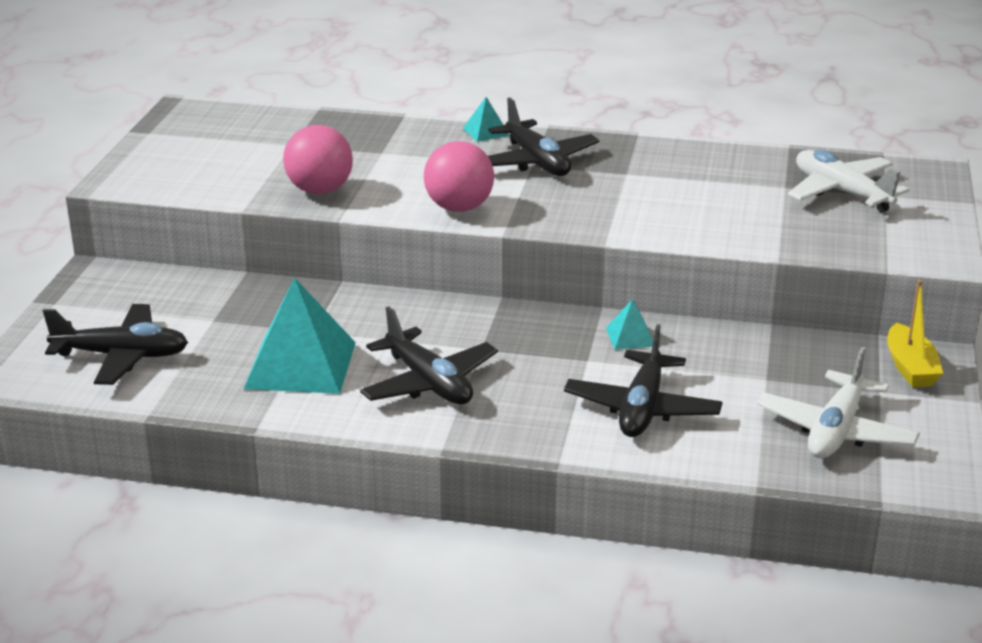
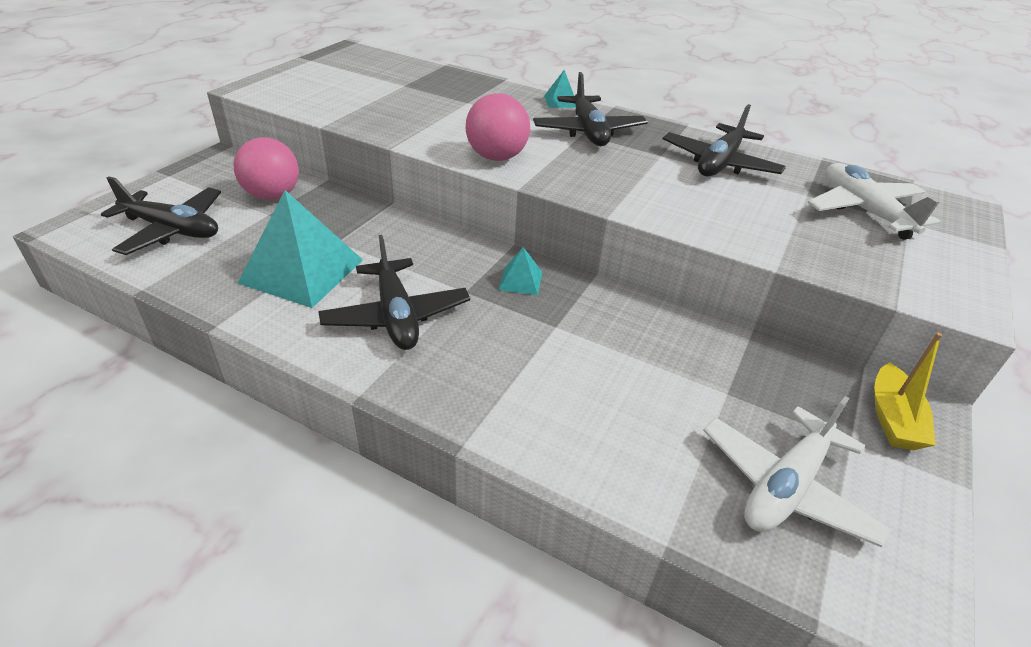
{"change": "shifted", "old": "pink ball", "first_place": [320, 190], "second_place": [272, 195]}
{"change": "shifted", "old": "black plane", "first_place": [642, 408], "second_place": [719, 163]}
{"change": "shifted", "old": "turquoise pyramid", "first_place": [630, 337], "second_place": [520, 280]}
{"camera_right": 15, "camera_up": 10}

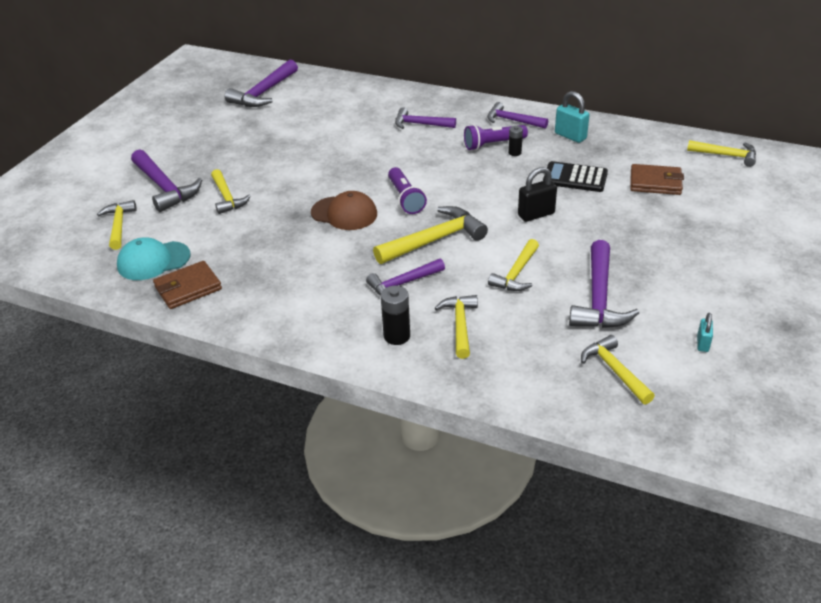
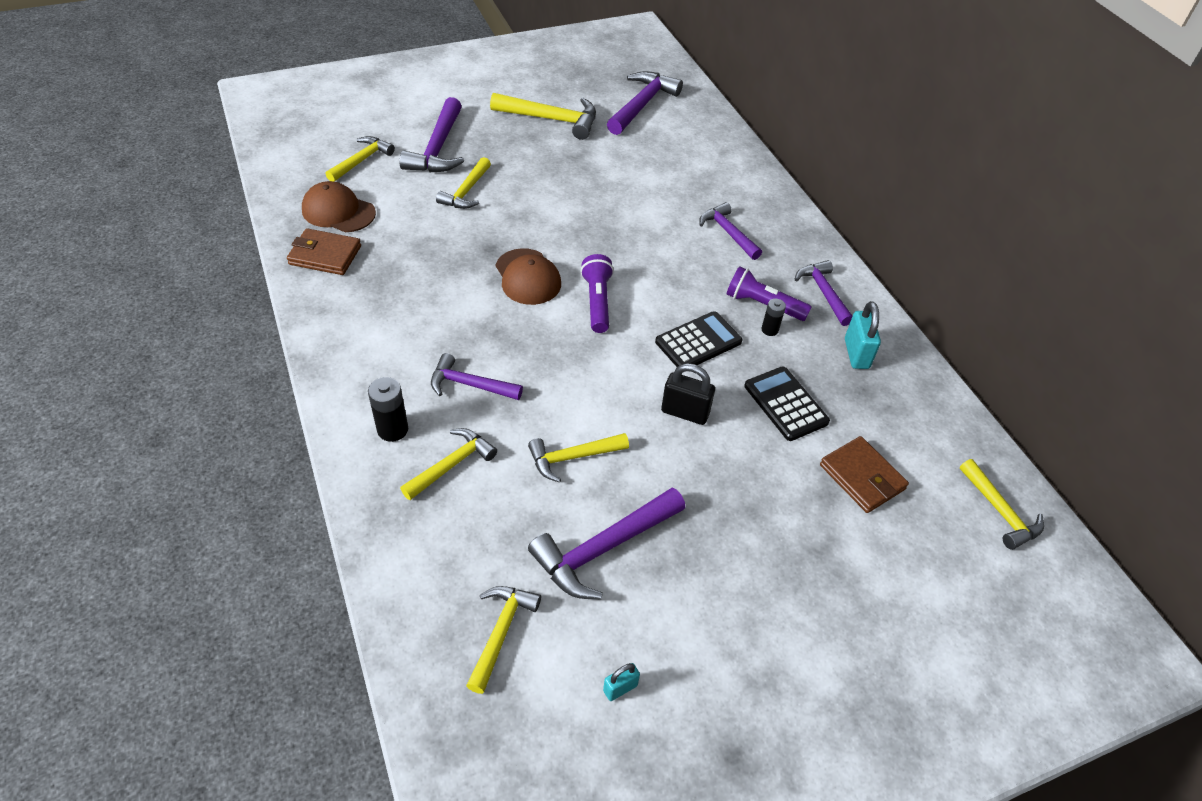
{"change": "repainted", "old": "turquoise cap", "new": "brown cap", "first_place": [153, 261], "second_place": [338, 211]}
{"change": "rotated", "old": "purple hammer", "first_place": [264, 93], "second_place": [642, 105], "degrees": 135}
{"change": "shifted", "old": "yellow hammer", "first_place": [434, 240], "second_place": [551, 119]}
{"change": "rotated", "old": "purple flashlight", "first_place": [405, 198], "second_place": [597, 302], "degrees": 150}
{"change": "new", "new": "black calculator", "second_place": [698, 342]}
{"camera_right": 40, "camera_up": 10}

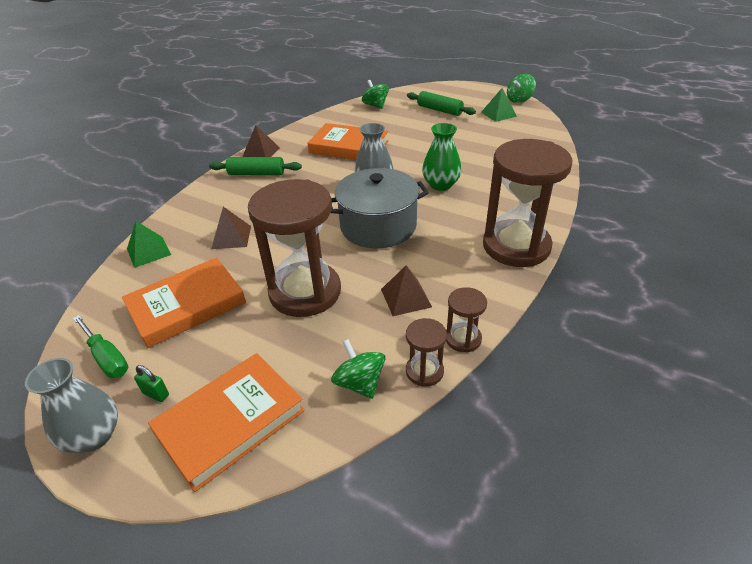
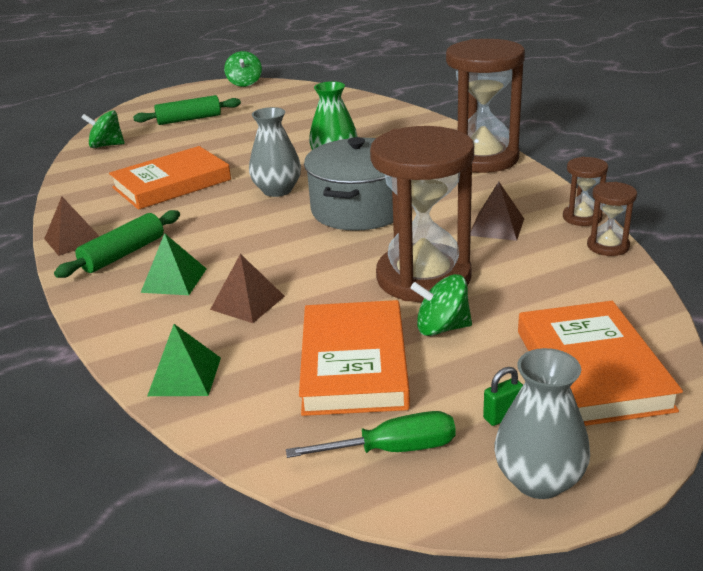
{"change": "shifted", "old": "green spinning top", "first_place": [359, 383], "second_place": [442, 328]}
{"change": "shifted", "old": "green pyramid", "first_place": [498, 114], "second_place": [174, 280]}
{"camera_right": -55, "camera_up": -10}

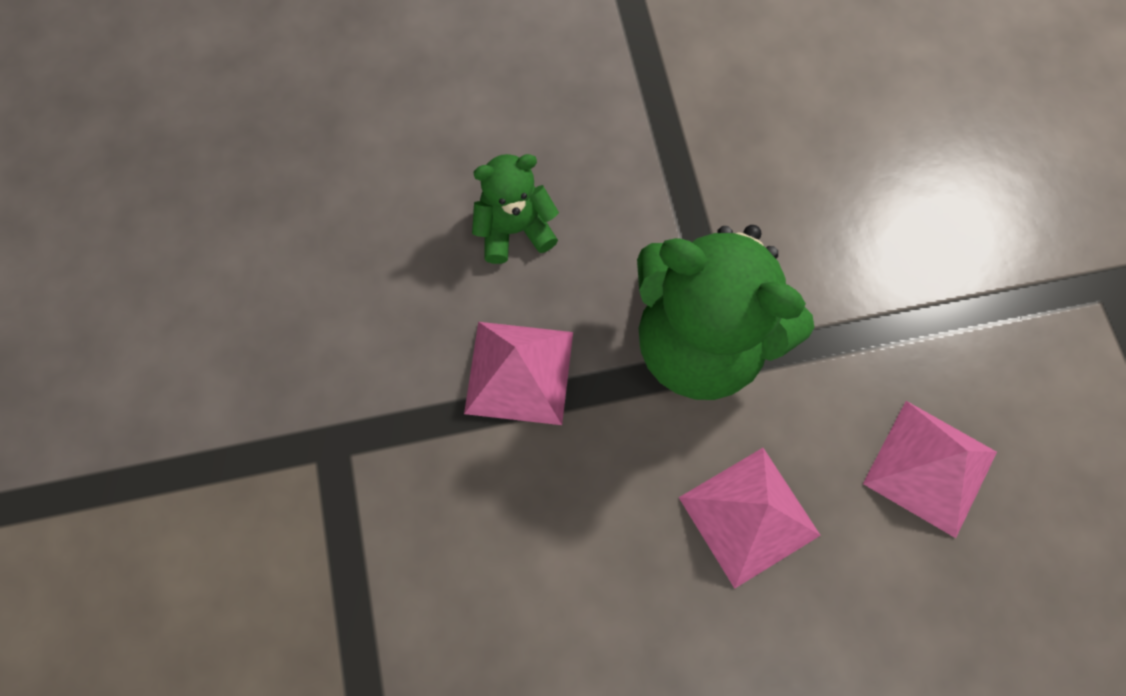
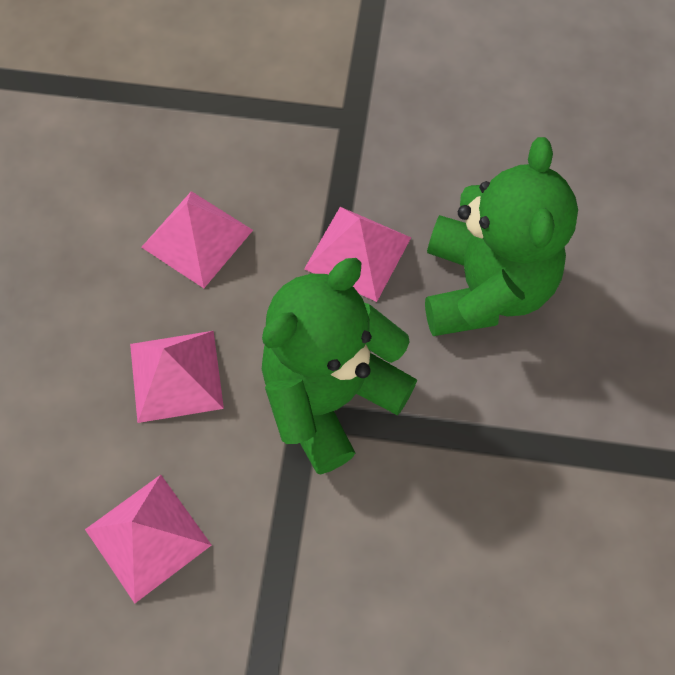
{"change": "scaled", "old": "green teddy bear", "first_place": [514, 229], "second_place": [484, 287], "factor": 1.95}
{"change": "new", "new": "pink pyramid", "second_place": [197, 238]}
{"camera_right": 110, "camera_up": -5}

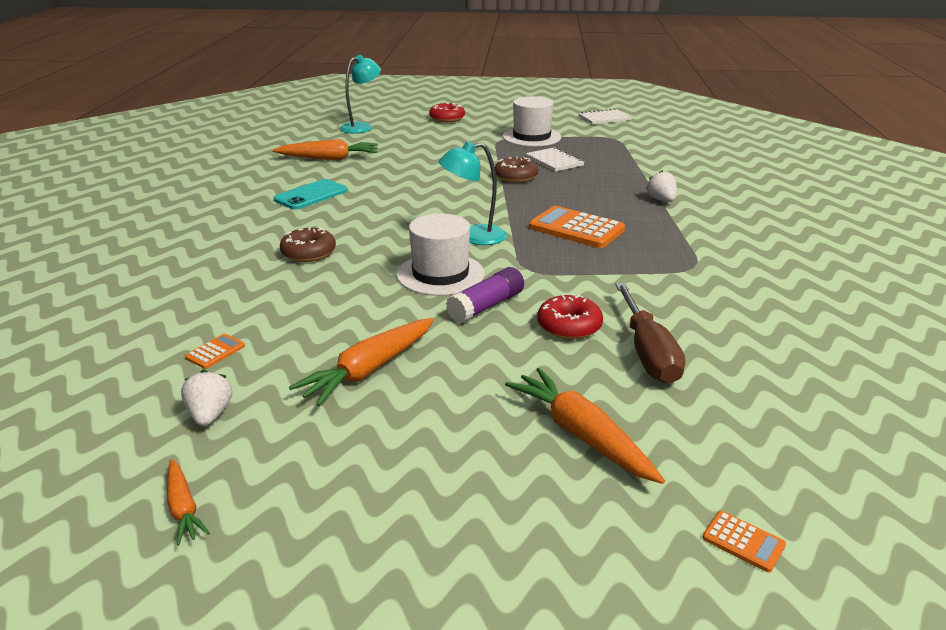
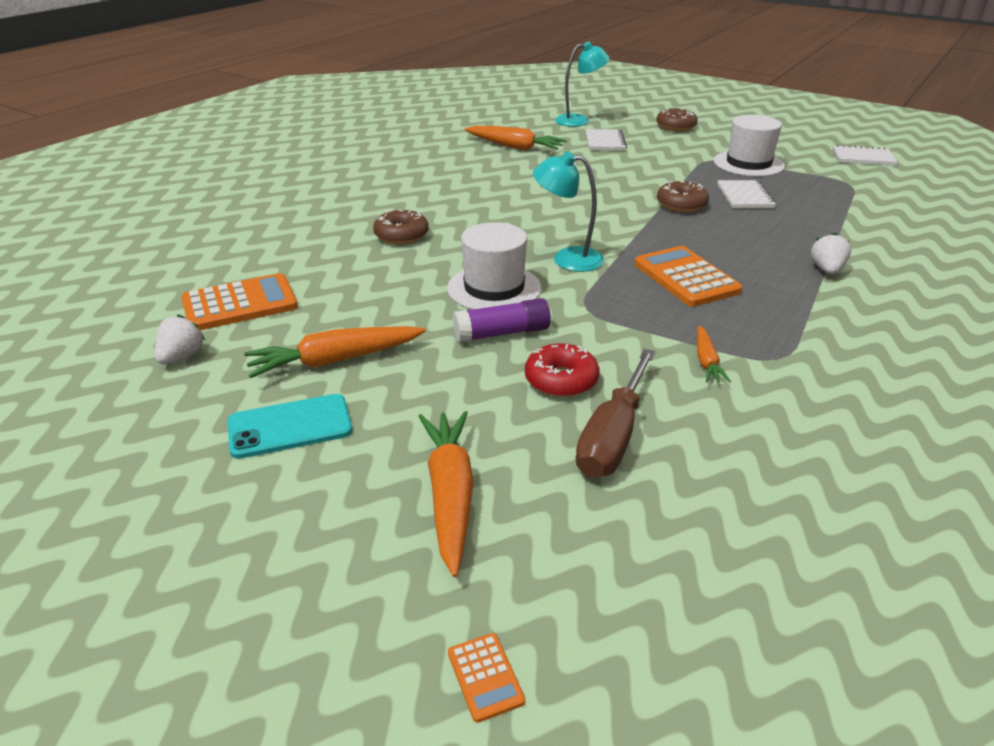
{"change": "shifted", "old": "orange carrot", "first_place": [183, 508], "second_place": [706, 361]}
{"change": "scaled", "old": "orange calculator", "first_place": [215, 352], "second_place": [240, 304], "factor": 2.2}
{"change": "shifted", "old": "turquoise phone", "first_place": [311, 195], "second_place": [290, 426]}
{"change": "repainted", "old": "red donut", "new": "brown donut", "first_place": [447, 118], "second_place": [675, 126]}
{"change": "new", "new": "white notebook", "second_place": [605, 142]}
{"camera_right": 30, "camera_up": 5}

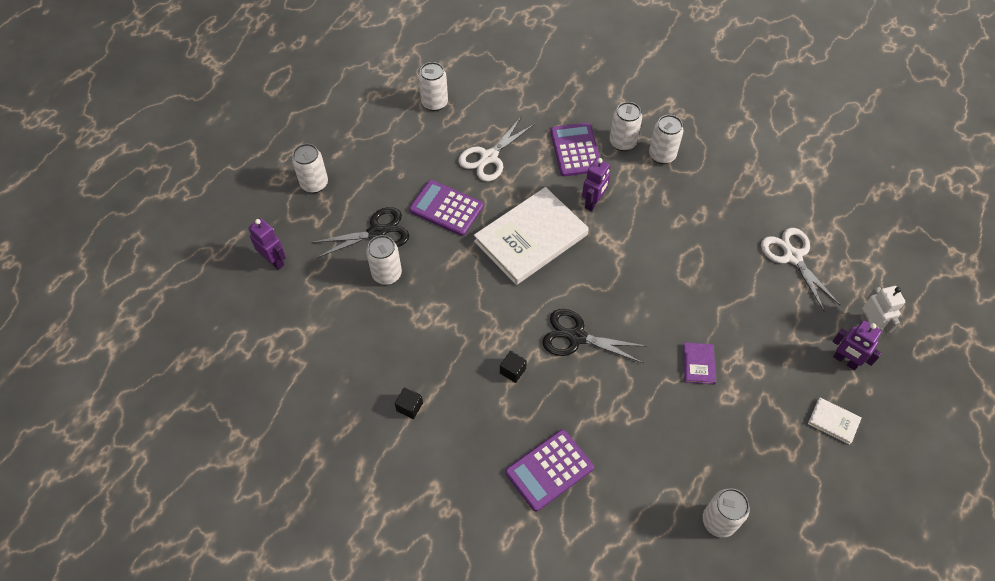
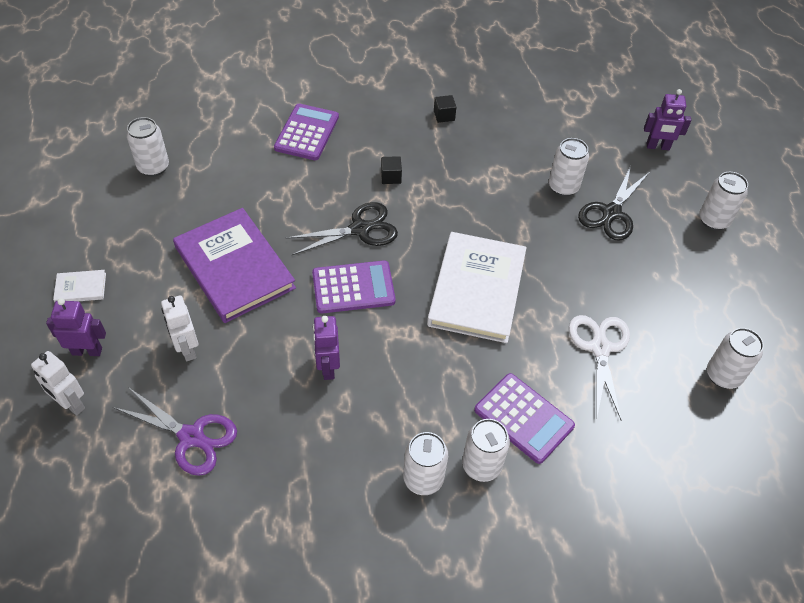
{"change": "shifted", "old": "purple calculator", "first_place": [446, 208], "second_place": [353, 287]}
{"change": "shifted", "old": "purple robot", "first_place": [593, 202], "second_place": [328, 367]}
{"change": "scaled", "old": "purple book", "first_place": [698, 364], "second_place": [235, 267], "factor": 2.43}
{"change": "repainted", "old": "white scissors", "new": "purple scissors", "first_place": [792, 257], "second_place": [191, 437]}
{"change": "new", "new": "white robot", "second_place": [187, 349]}
{"camera_right": 140, "camera_up": -5}

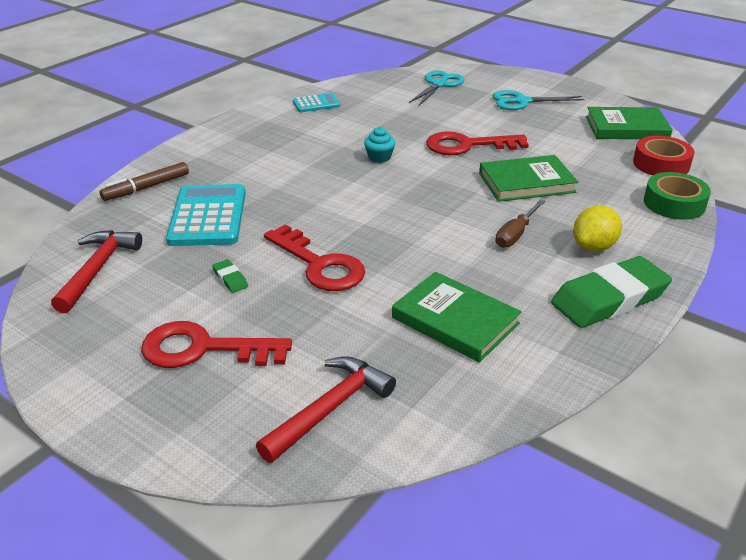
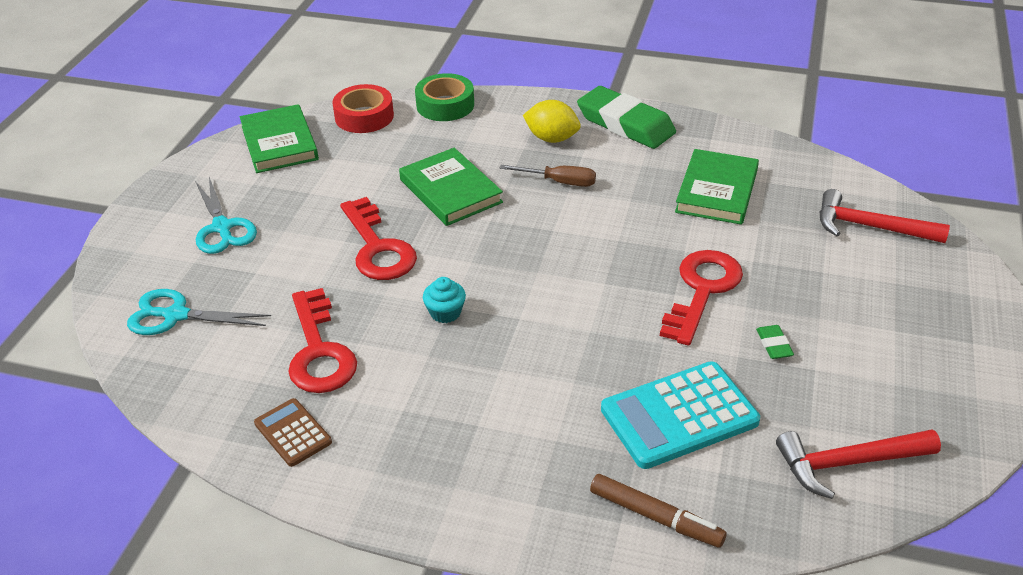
{"change": "shifted", "old": "red key", "first_place": [204, 349], "second_place": [319, 351]}
{"change": "rotated", "old": "green eraser", "first_place": [230, 279], "second_place": [774, 345], "degrees": -45}
{"change": "repainted", "old": "turquoise calculator", "new": "brown calculator", "first_place": [316, 104], "second_place": [293, 433]}
{"camera_right": -110, "camera_up": 5}

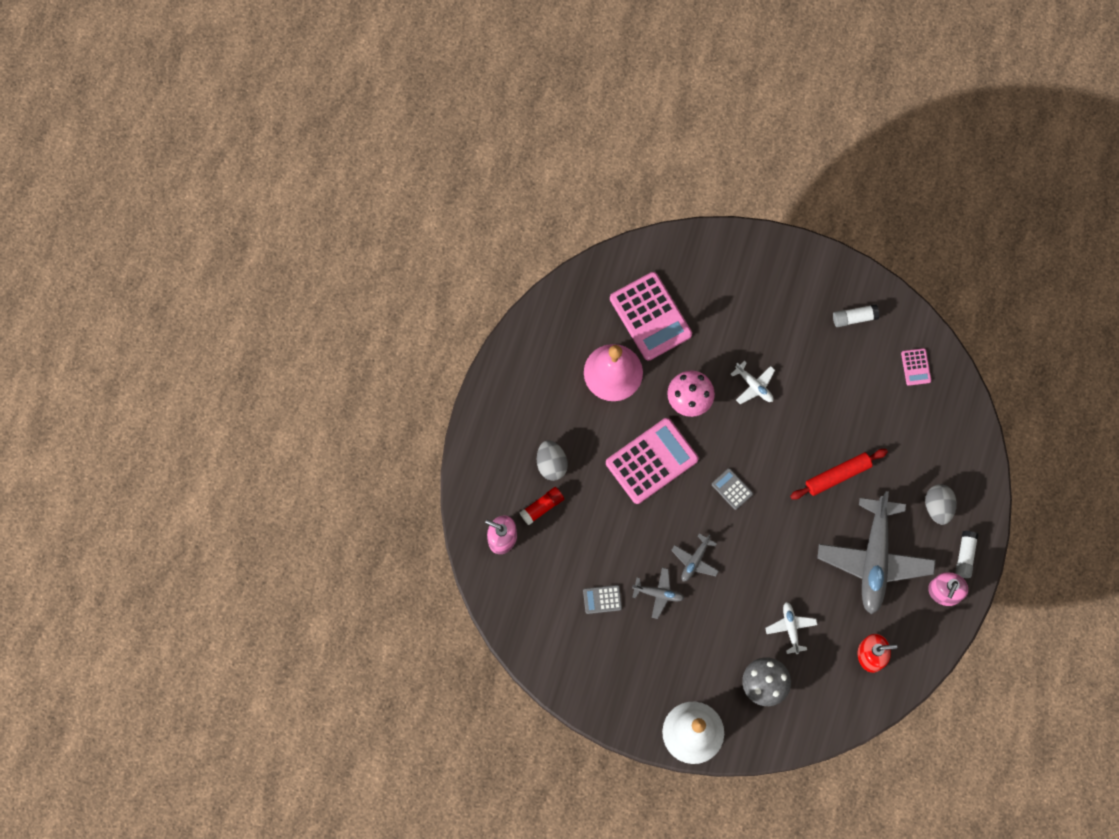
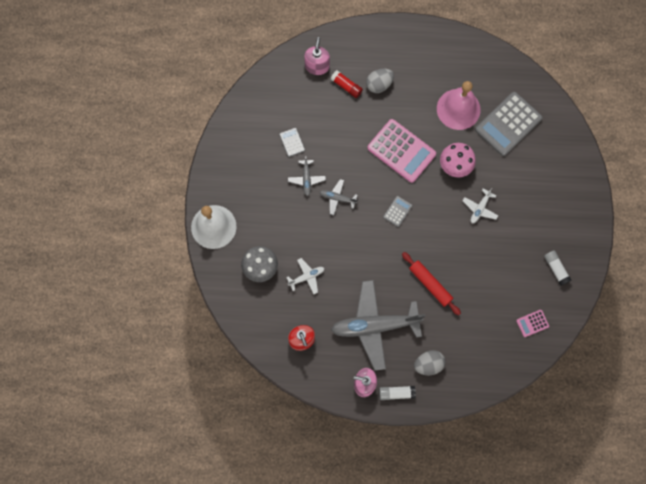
{"change": "repainted", "old": "pink calculator", "new": "grey calculator", "first_place": [650, 316], "second_place": [508, 124]}
{"camera_right": 75, "camera_up": 0}

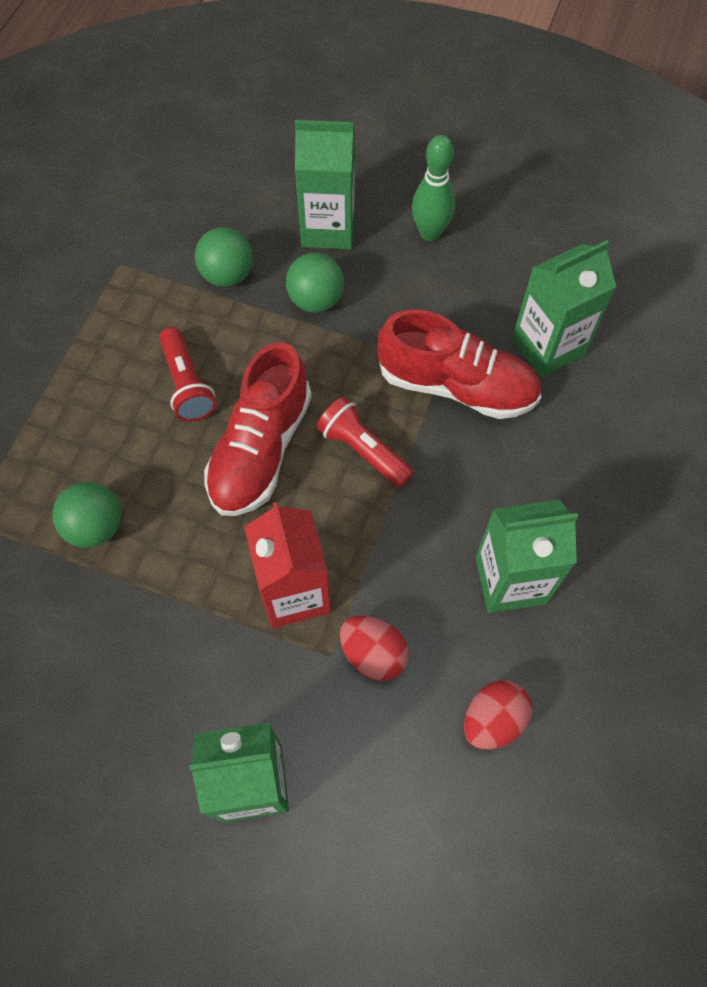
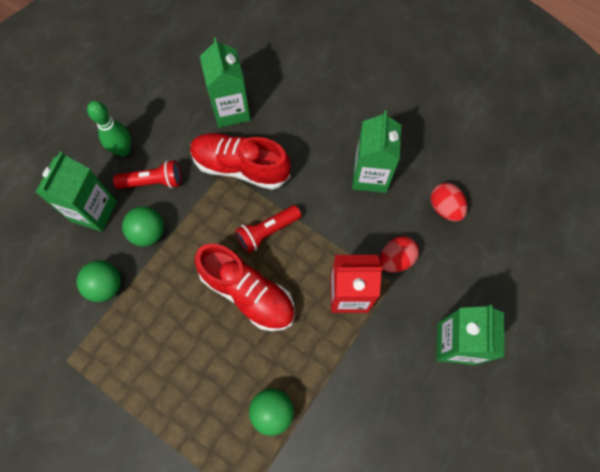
{"change": "shifted", "old": "red flashlight", "first_place": [187, 384], "second_place": [153, 181]}
{"change": "rotated", "old": "red shoe", "first_place": [457, 386], "second_place": [240, 167], "degrees": -105}
{"camera_right": -75, "camera_up": 5}

